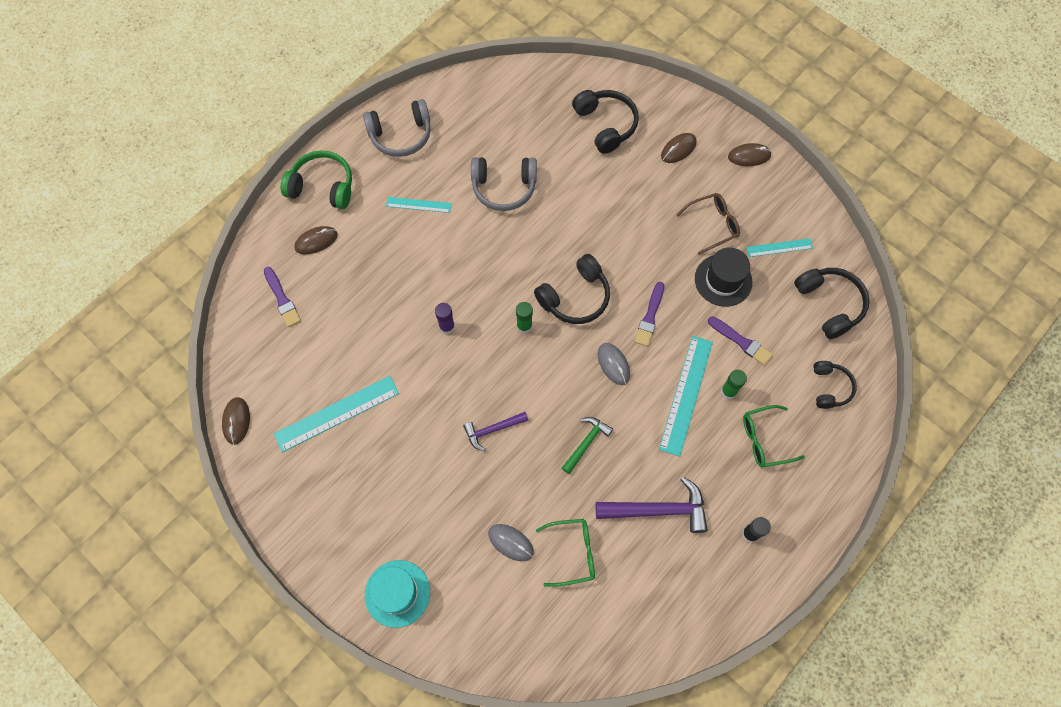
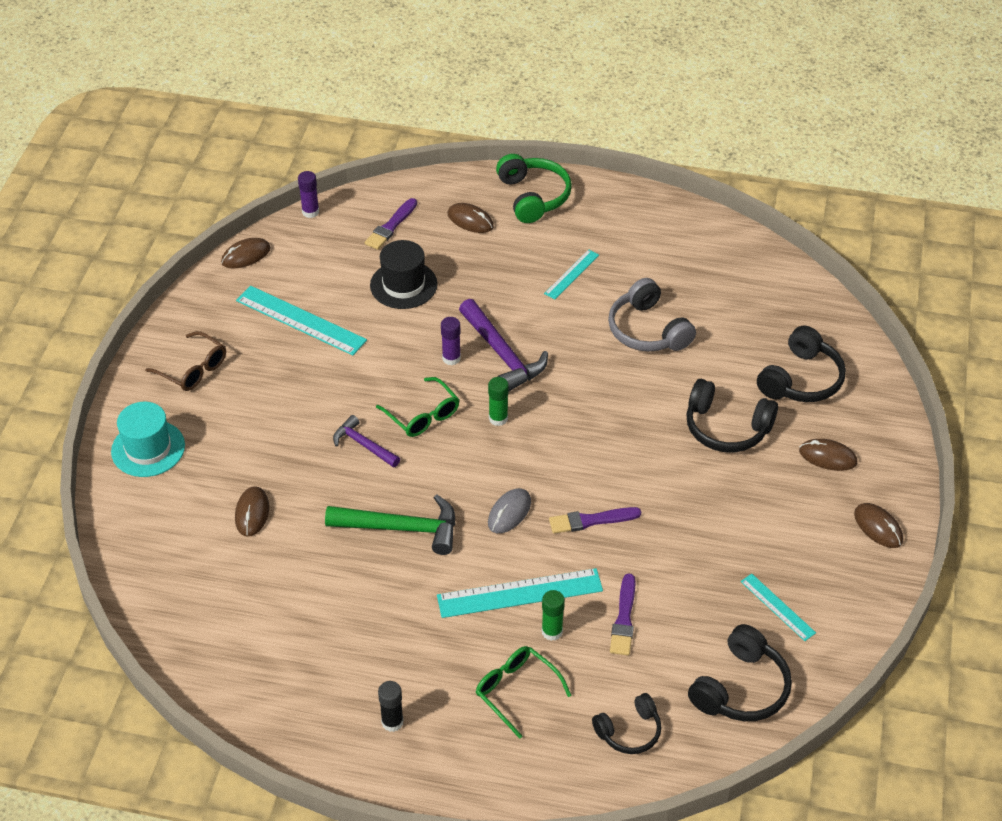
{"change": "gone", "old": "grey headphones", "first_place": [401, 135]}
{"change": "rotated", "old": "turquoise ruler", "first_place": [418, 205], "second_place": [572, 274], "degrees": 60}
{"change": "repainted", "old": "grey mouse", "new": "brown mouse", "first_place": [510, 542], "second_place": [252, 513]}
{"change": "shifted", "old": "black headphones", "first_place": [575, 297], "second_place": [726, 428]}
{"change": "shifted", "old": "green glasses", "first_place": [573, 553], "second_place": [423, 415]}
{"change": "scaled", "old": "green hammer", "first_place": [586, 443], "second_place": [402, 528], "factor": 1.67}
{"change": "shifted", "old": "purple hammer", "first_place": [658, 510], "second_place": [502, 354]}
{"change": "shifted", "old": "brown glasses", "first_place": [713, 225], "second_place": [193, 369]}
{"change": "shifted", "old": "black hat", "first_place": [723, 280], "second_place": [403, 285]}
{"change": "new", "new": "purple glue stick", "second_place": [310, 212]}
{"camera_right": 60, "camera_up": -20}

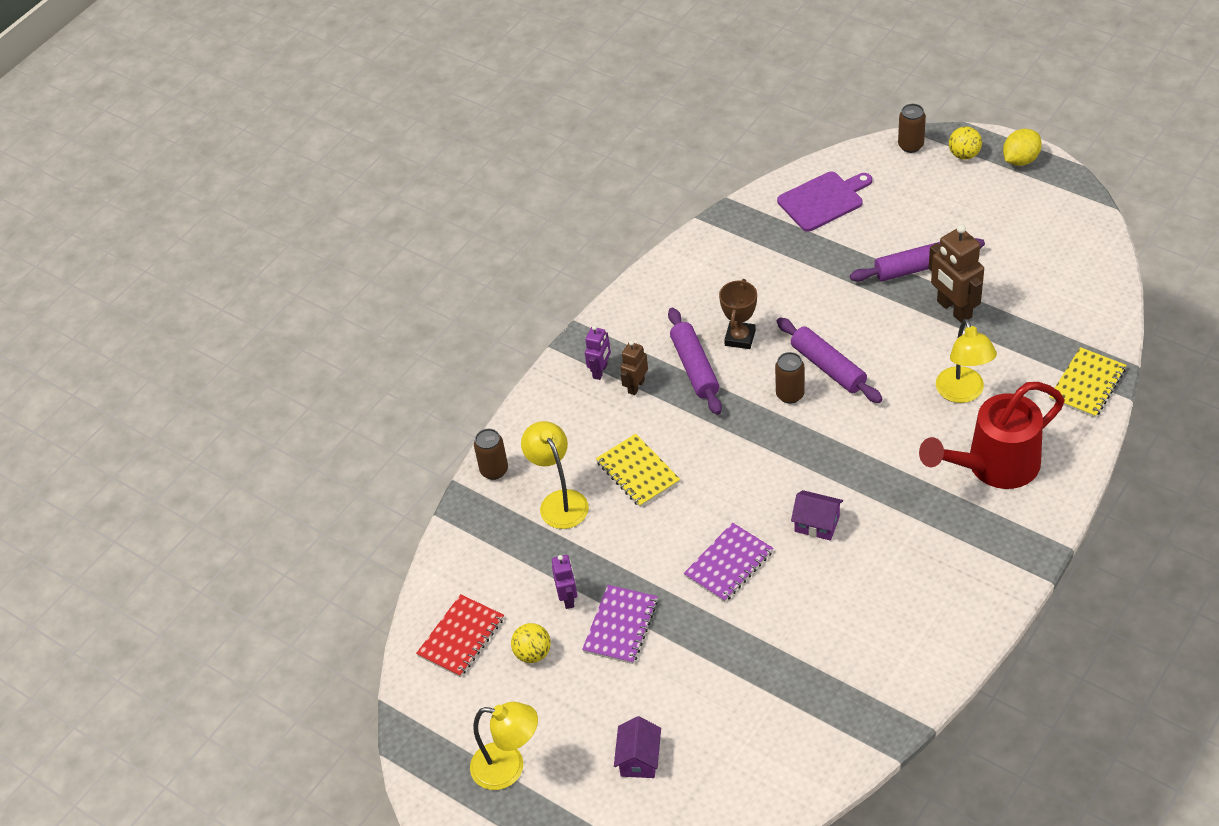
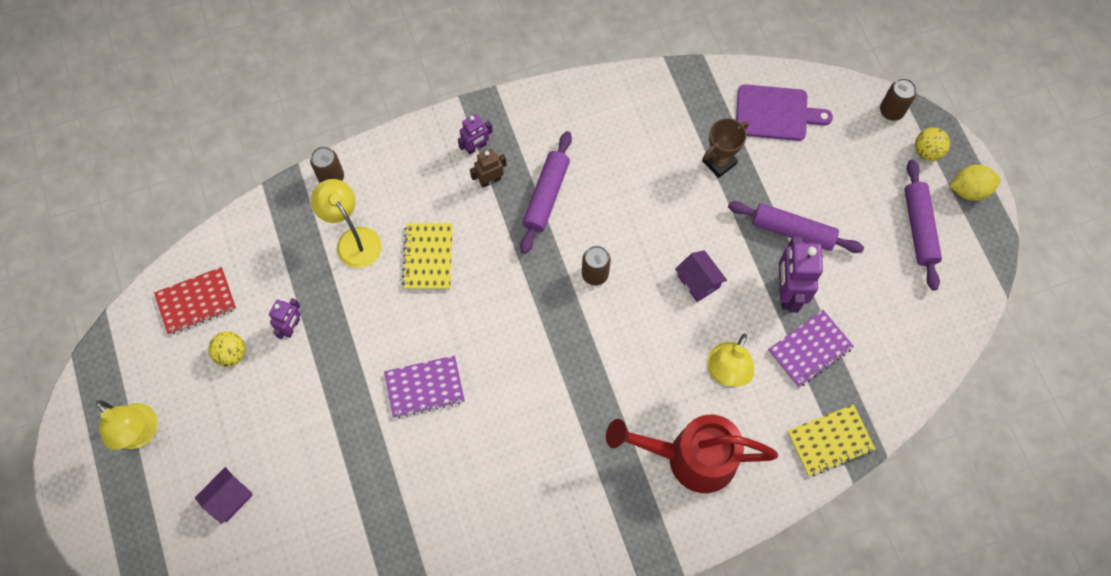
{"change": "rotated", "old": "yellow lamp", "first_place": [559, 501], "second_place": [353, 239], "degrees": -45}
{"change": "shifted", "old": "purple notebook", "first_place": [620, 626], "second_place": [810, 349]}
{"change": "shifted", "old": "brown trophy", "first_place": [740, 338], "second_place": [719, 162]}
{"change": "shifted", "old": "purple rolling pin", "first_place": [828, 367], "second_place": [919, 228]}
{"change": "shifted", "old": "purple house", "first_place": [817, 524], "second_place": [698, 281]}
{"change": "repainted", "old": "brown robot", "new": "purple robot", "first_place": [954, 309], "second_place": [787, 292]}
{"camera_right": 30, "camera_up": 20}

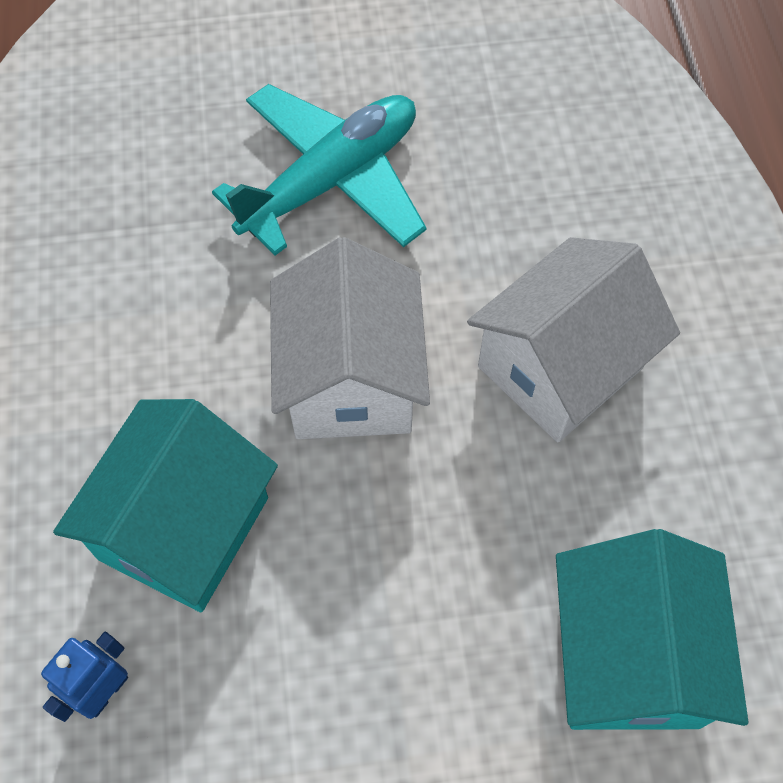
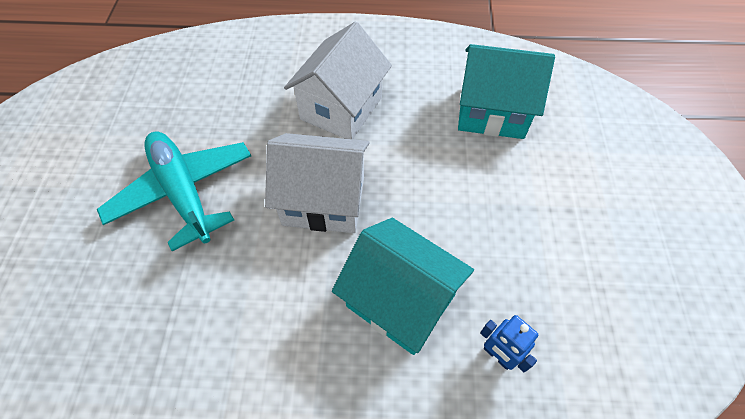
{"change": "rotated", "old": "white house", "first_place": [560, 367], "second_place": [341, 108], "degrees": 60}
{"camera_right": -80, "camera_up": -5}

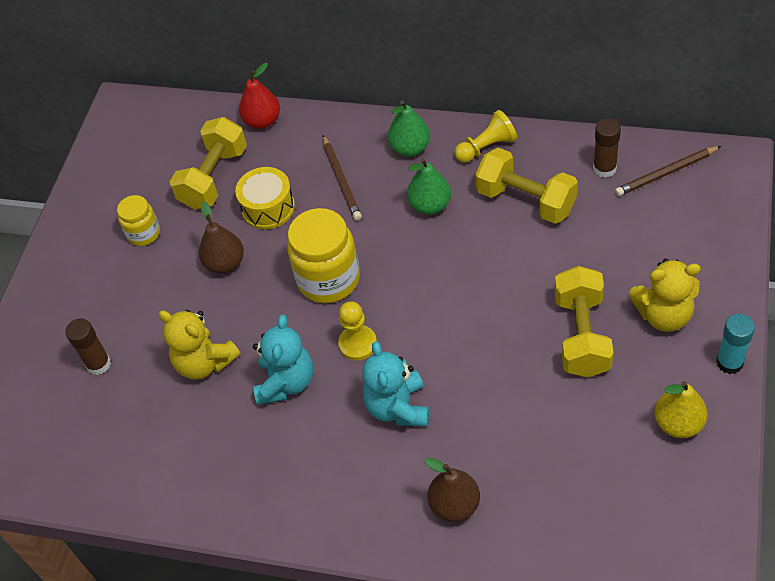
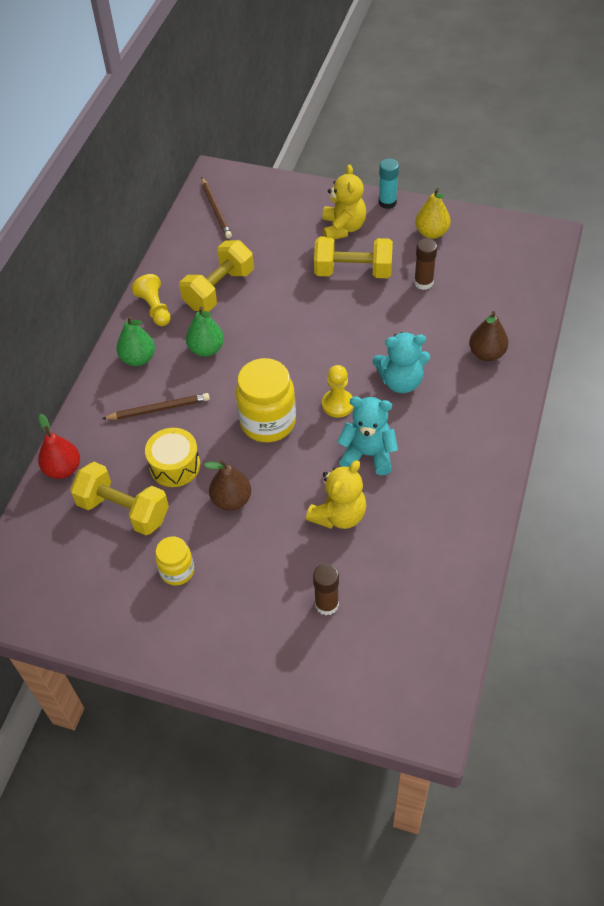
{"change": "shifted", "old": "brown glue stick", "first_place": [604, 168], "second_place": [423, 282]}
{"camera_right": -90, "camera_up": 0}

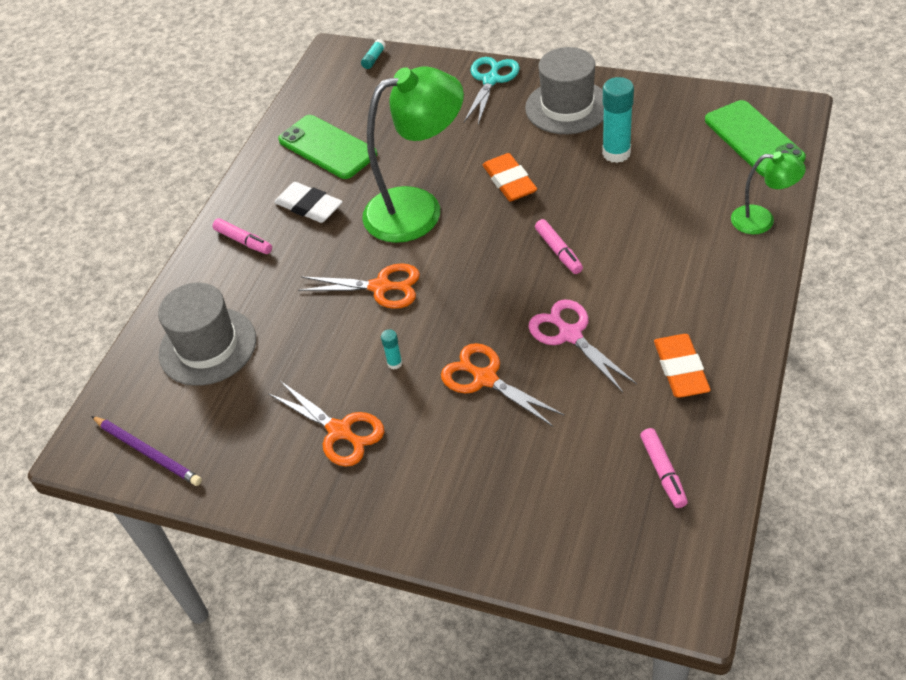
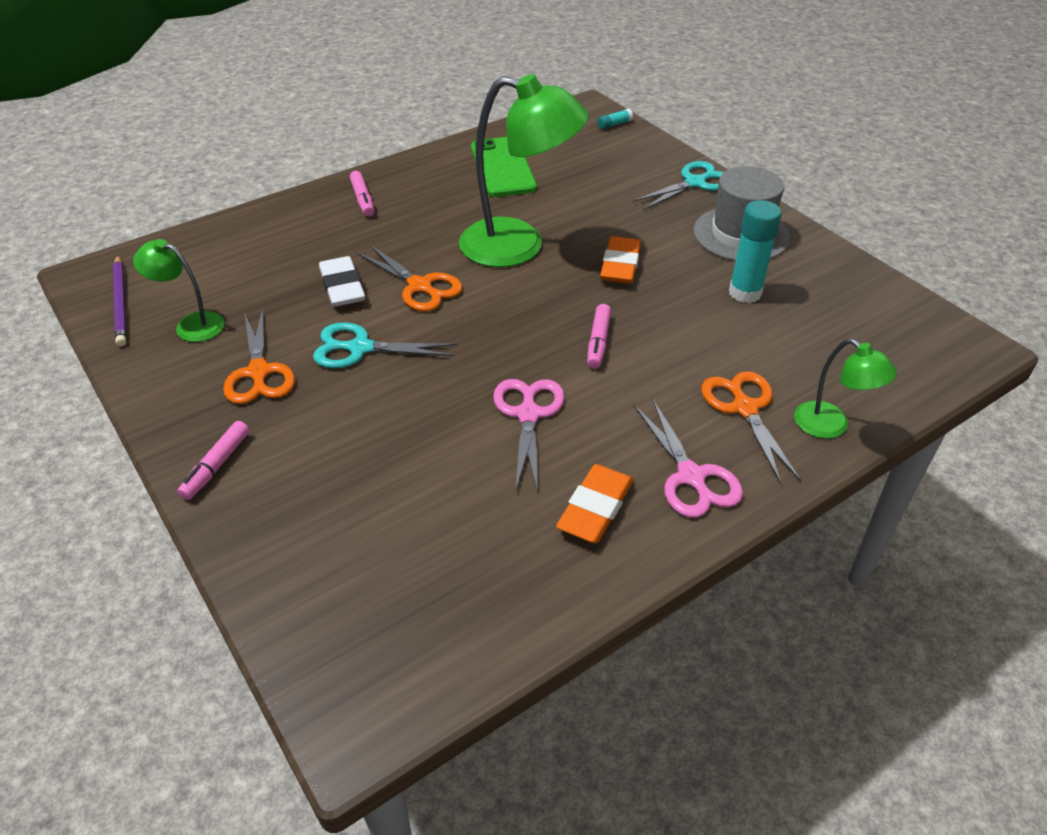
{"change": "gone", "old": "grey hat", "first_place": [207, 346]}
{"change": "shifted", "old": "white eraser", "first_place": [309, 206], "second_place": [342, 286]}
{"change": "swapped", "old": "turquoise glue stick", "new": "turquoise scissors", "first_place": [394, 363], "second_place": [360, 348]}
{"change": "shifted", "old": "orange scissors", "first_place": [485, 379], "second_place": [745, 408]}
{"change": "shifted", "old": "pink marker", "first_place": [663, 472], "second_place": [217, 466]}
{"change": "gone", "old": "green phone", "first_place": [753, 139]}
{"change": "new", "new": "green lamp", "second_place": [191, 324]}
{"change": "new", "new": "pink scissors", "second_place": [691, 476]}
{"camera_right": 30, "camera_up": -5}

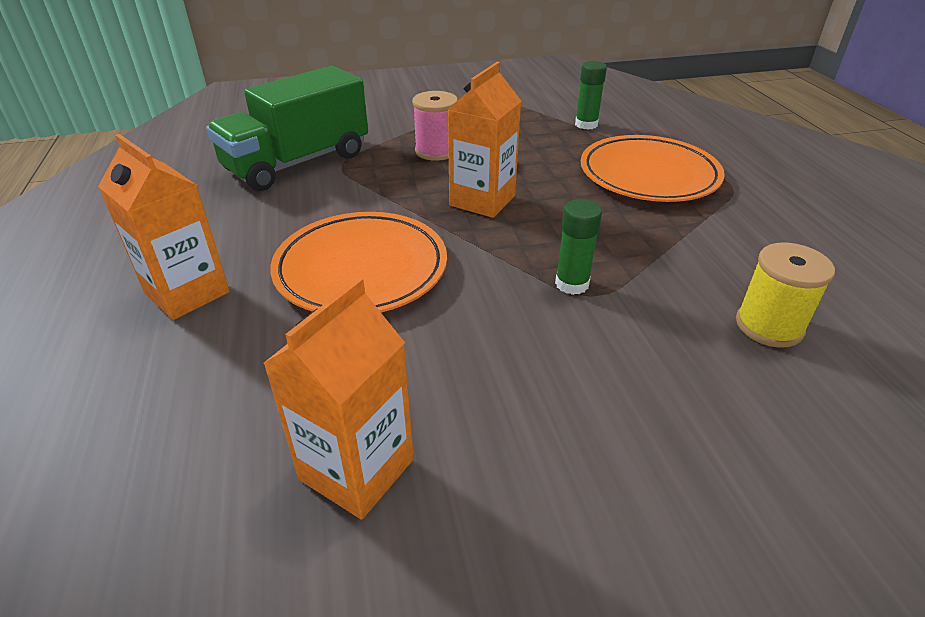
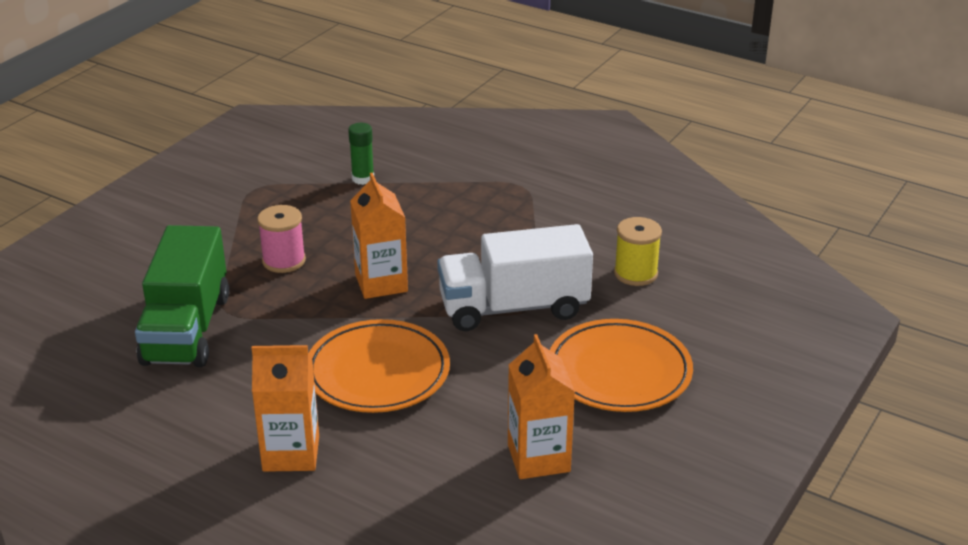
{"change": "swapped", "old": "green glue stick", "new": "white truck", "first_place": [572, 284], "second_place": [513, 308]}
{"change": "shifted", "old": "orange plate", "first_place": [648, 175], "second_place": [619, 372]}
{"camera_right": -45, "camera_up": -5}

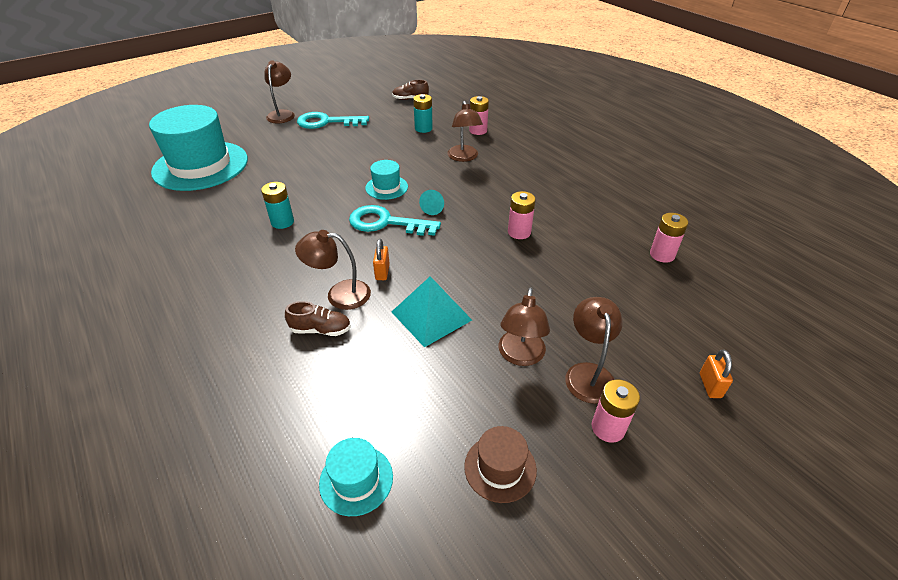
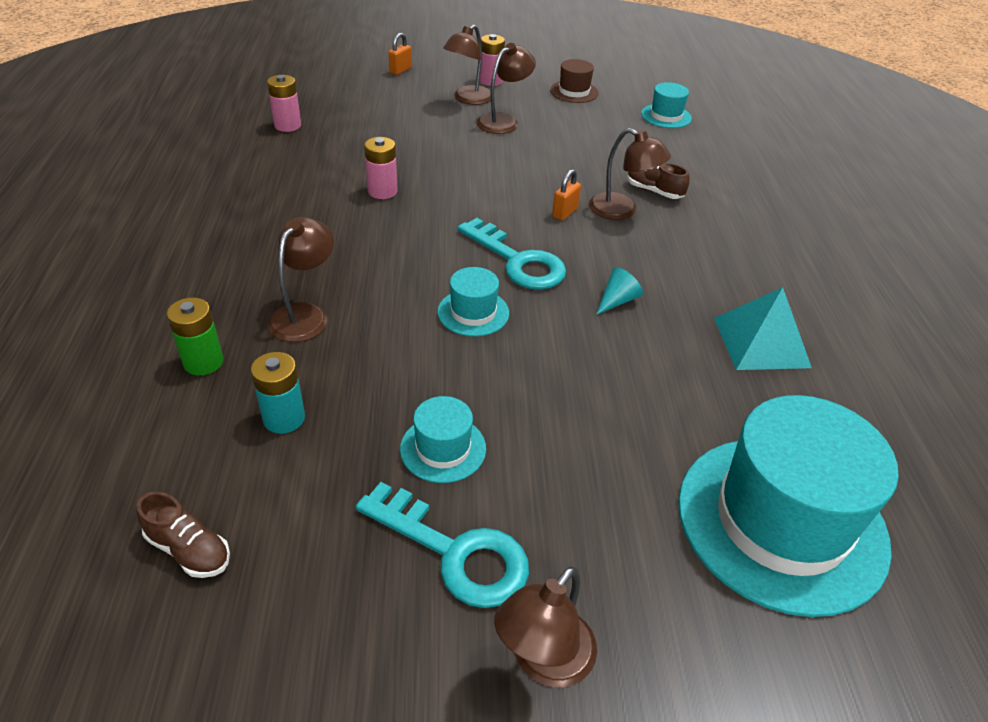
{"change": "gone", "old": "turquoise battery", "first_place": [282, 222]}
{"change": "shifted", "old": "turquoise pyramid", "first_place": [431, 315], "second_place": [761, 342]}
{"change": "shifted", "old": "turquoise cone", "first_place": [433, 208], "second_place": [617, 300]}
{"change": "repainted", "old": "pink battery", "new": "green battery", "first_place": [478, 130], "second_place": [203, 362]}
{"change": "new", "new": "turquoise hat", "second_place": [443, 448]}
{"camera_right": -150, "camera_up": 0}

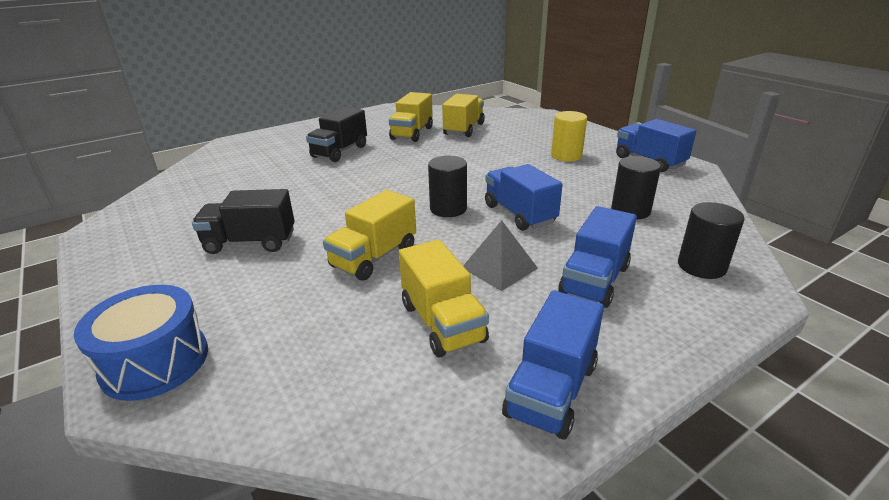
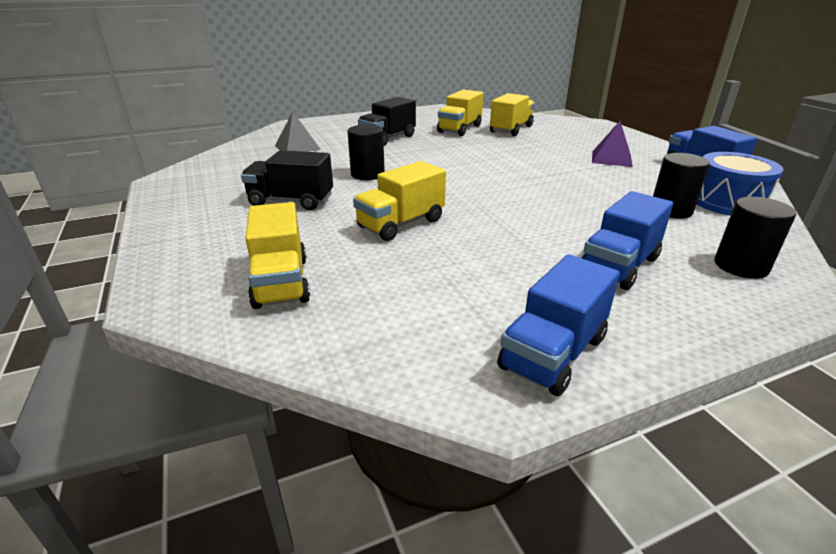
{"change": "shifted", "old": "blue drum", "first_place": [155, 362], "second_place": [727, 202]}
{"change": "shifted", "old": "yellow truck", "first_place": [442, 323], "second_place": [281, 282]}
{"change": "shifted", "old": "black cylinder", "first_place": [448, 209], "second_place": [367, 174]}
{"change": "shifted", "old": "grey pyramid", "first_place": [499, 268], "second_place": [297, 147]}
{"change": "gone", "old": "blue truck", "first_place": [519, 214]}
{"change": "swapped", "old": "yellow cylinder", "new": "purple pyramid", "first_place": [566, 156], "second_place": [611, 158]}
{"camera_right": 10, "camera_up": 0}

